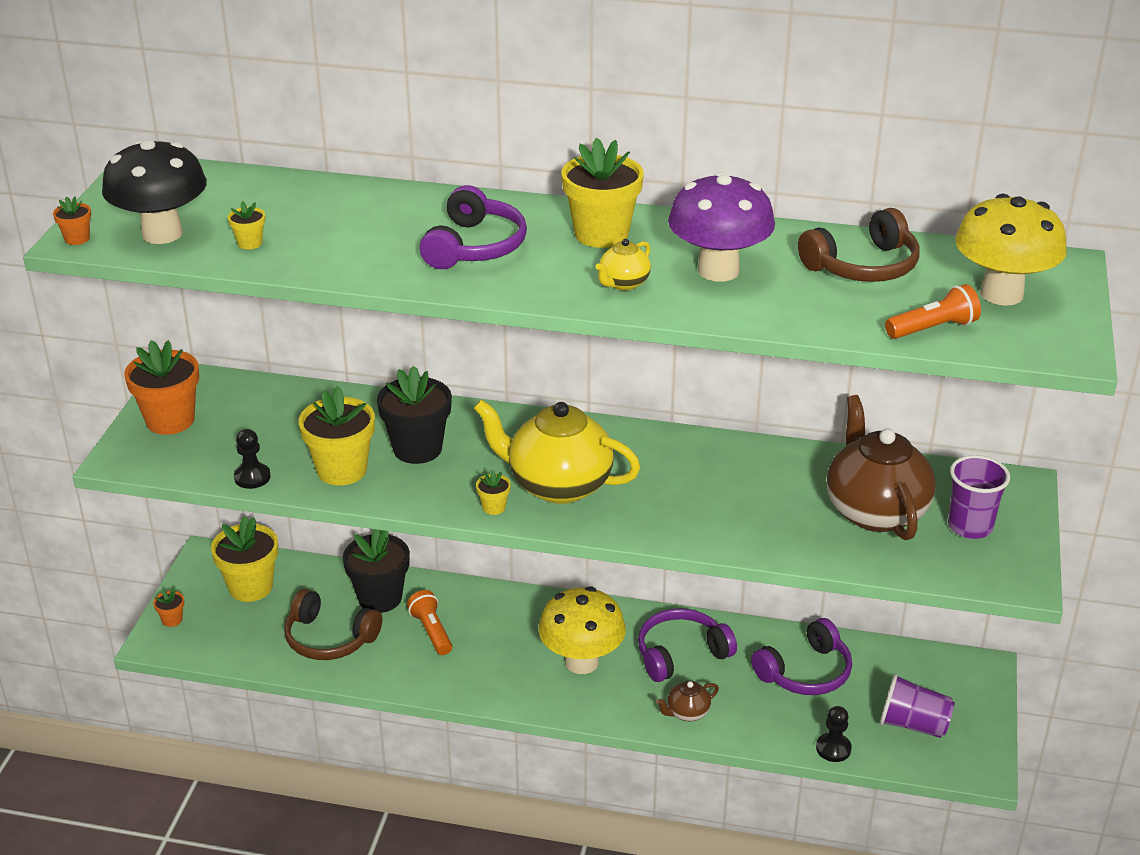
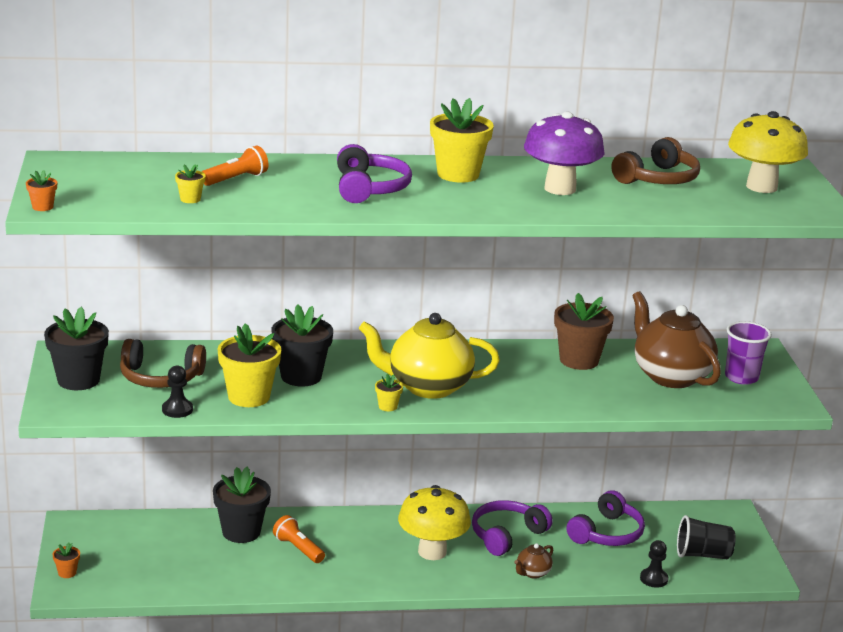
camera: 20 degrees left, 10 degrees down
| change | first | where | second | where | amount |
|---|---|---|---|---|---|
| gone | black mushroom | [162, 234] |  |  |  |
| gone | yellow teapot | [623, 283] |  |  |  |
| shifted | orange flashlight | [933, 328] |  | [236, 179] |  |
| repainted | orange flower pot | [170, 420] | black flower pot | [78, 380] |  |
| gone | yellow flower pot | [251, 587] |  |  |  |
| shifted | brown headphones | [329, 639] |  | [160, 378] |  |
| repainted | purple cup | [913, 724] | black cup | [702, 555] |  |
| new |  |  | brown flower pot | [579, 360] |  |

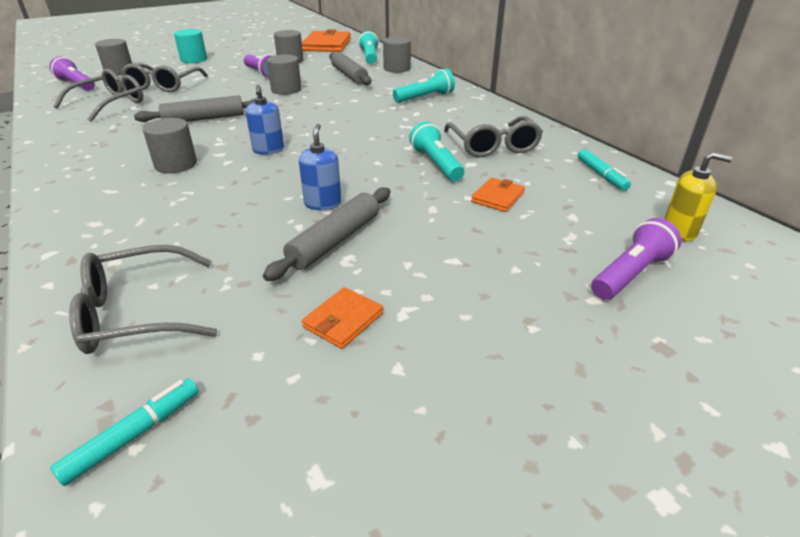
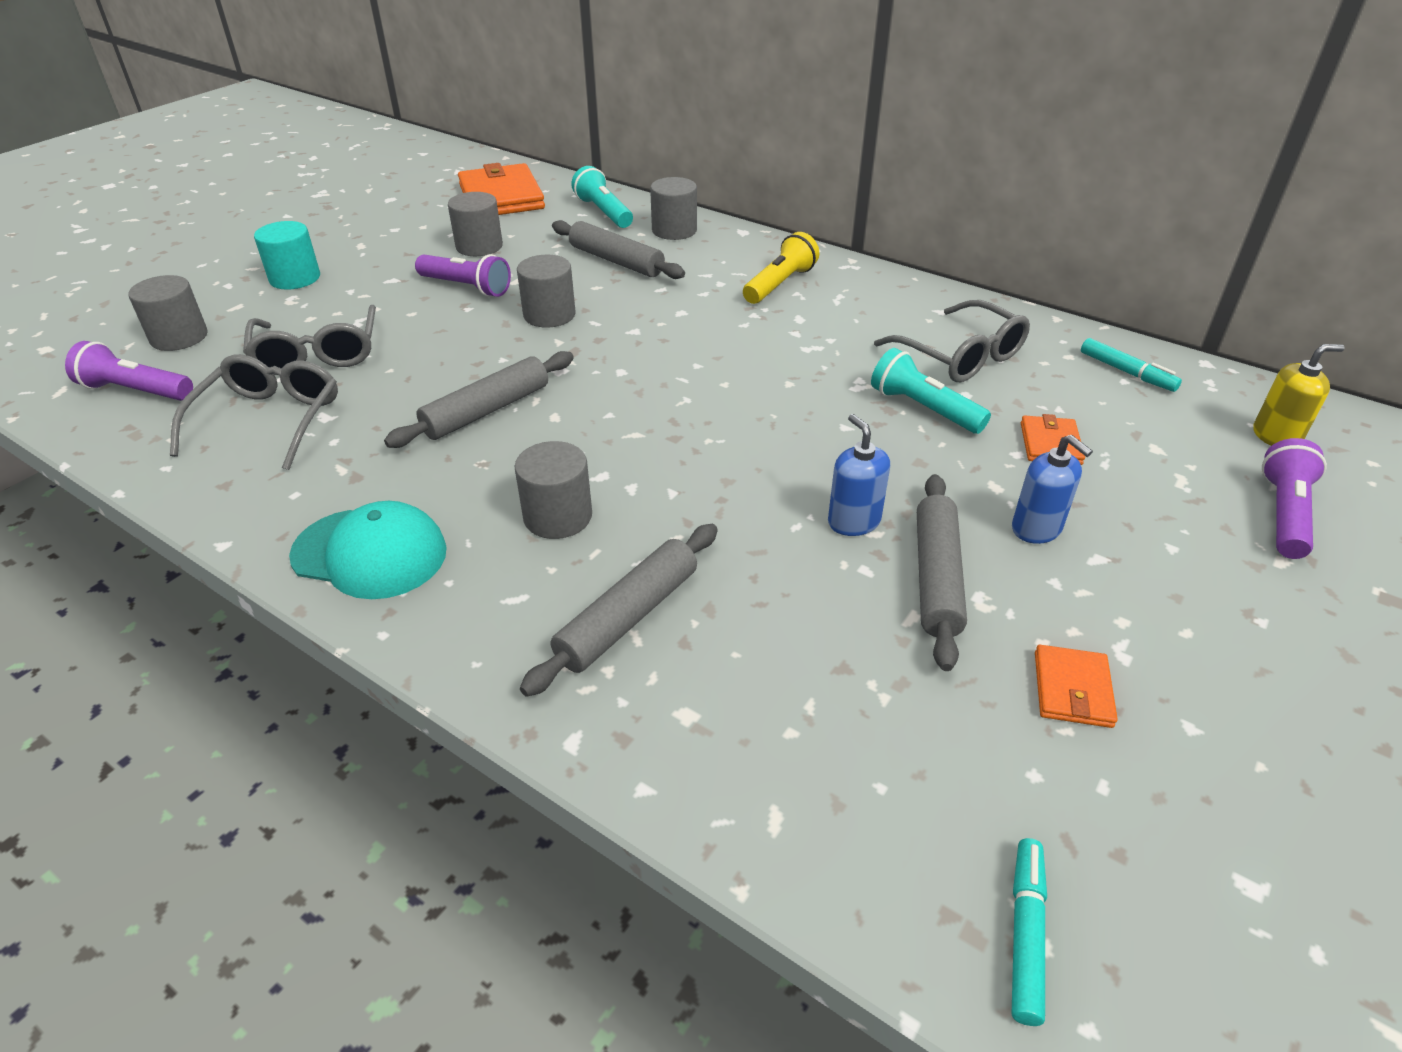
camera: 25 degrees left, 5 degrees up
| change | first | where | second | where | amount |
|---|---|---|---|---|---|
| repainted | turquoise flashlight | [425, 98] | yellow flashlight | [779, 284] |  |
| shifted | blue soap dispenser | [268, 150] |  | [1036, 529] |  |
| gone | grey glasses | [136, 313] |  |  |  |
| new |  |  | turquoise cap | [370, 553] |  |
| new |  |  | grey rolling pin | [627, 617] |  |

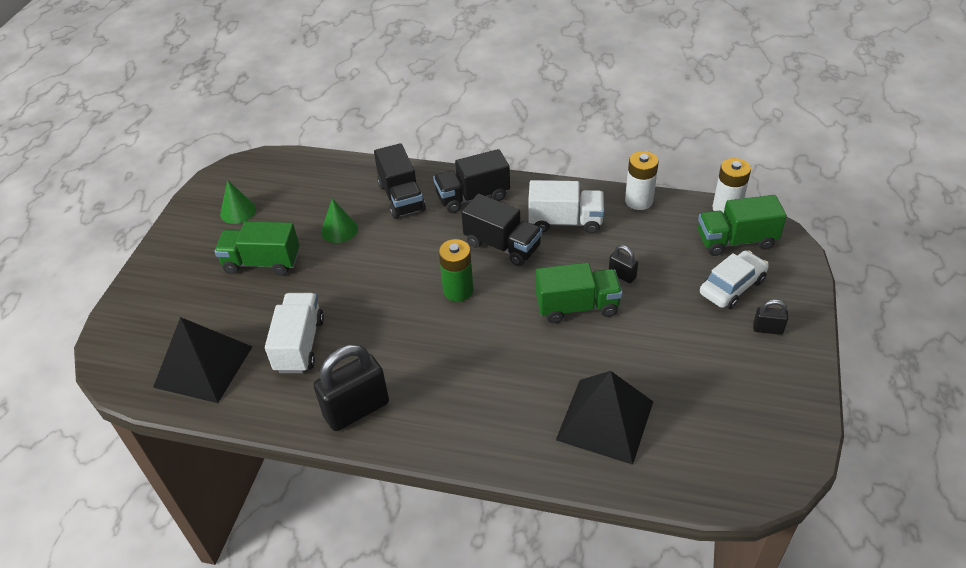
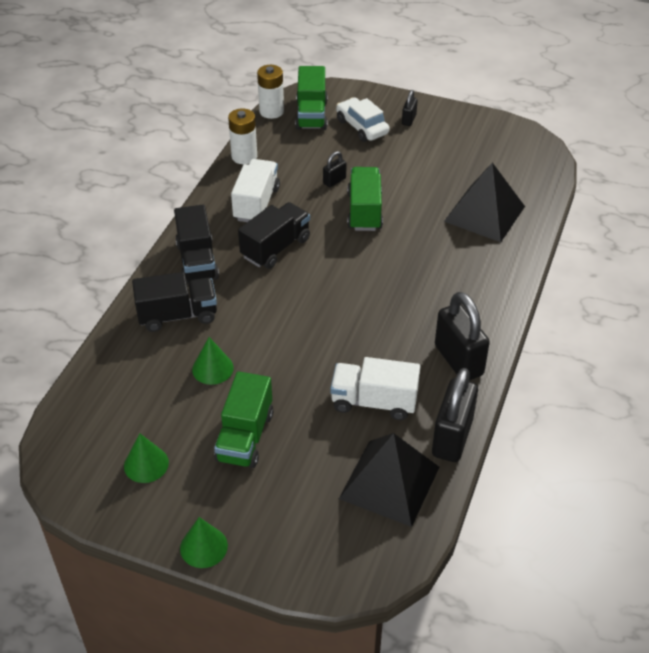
camera: 85 degrees left, 0 degrees up
| change | first | where | second | where | amount |
|---|---|---|---|---|---|
| gone | green battery | [458, 290] |  |  |  |
| new |  |  | black padlock | [452, 437] |  |
| new |  |  | green cone | [203, 547] |  |

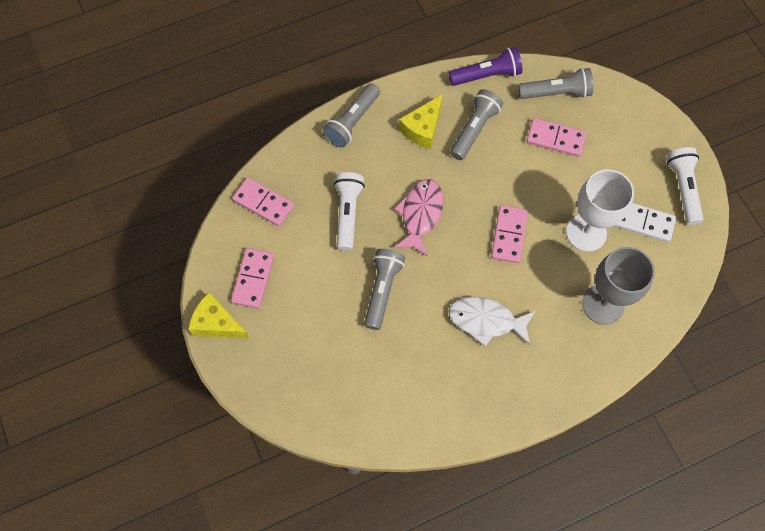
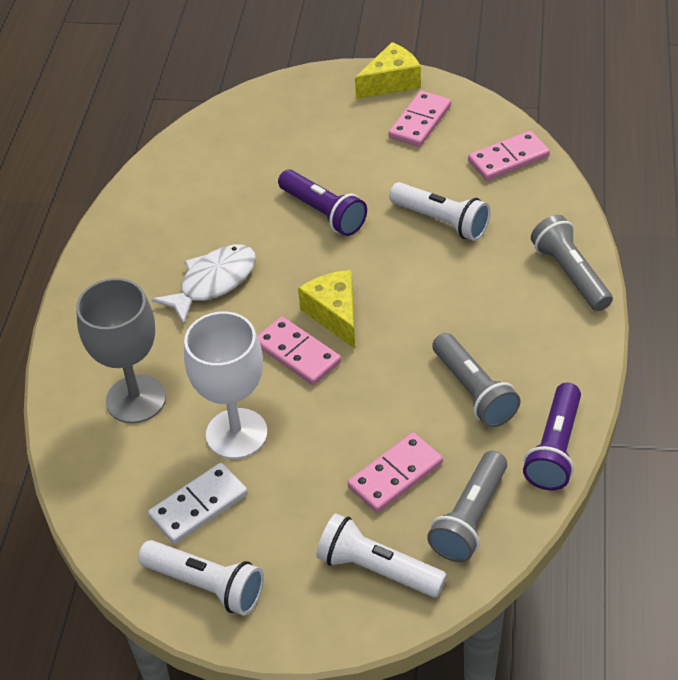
camera: 125 degrees right, 20 degrees down
| change | first | where | second | where | amount |
|---|---|---|---|---|---|
| shifted | yellow cheese | [422, 128] |  | [335, 314] |  |
| gone | pink fish | [420, 214] |  |  |  |
| rotated | pink domino | [253, 279] |  | [420, 122] | 75 degrees clockwise |
| repainted | grey flashlight | [382, 290] | purple flashlight | [323, 213] |  |
| new |  |  | white flashlight | [377, 569] |  |

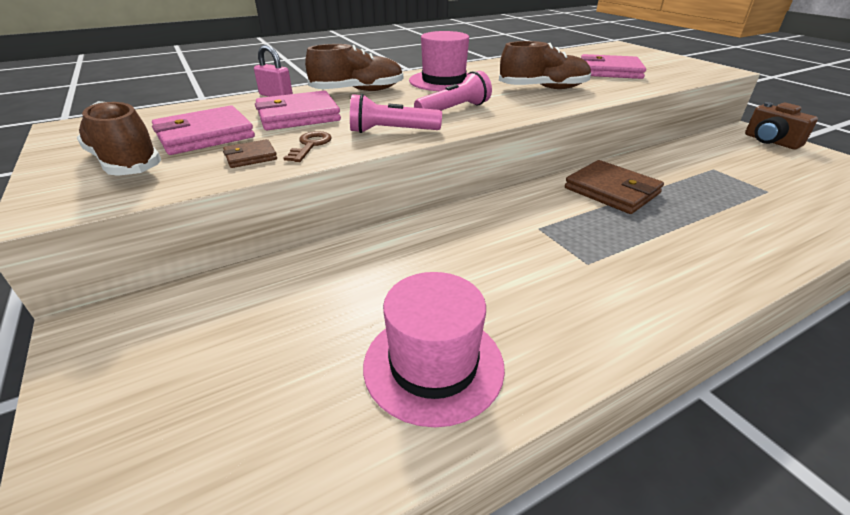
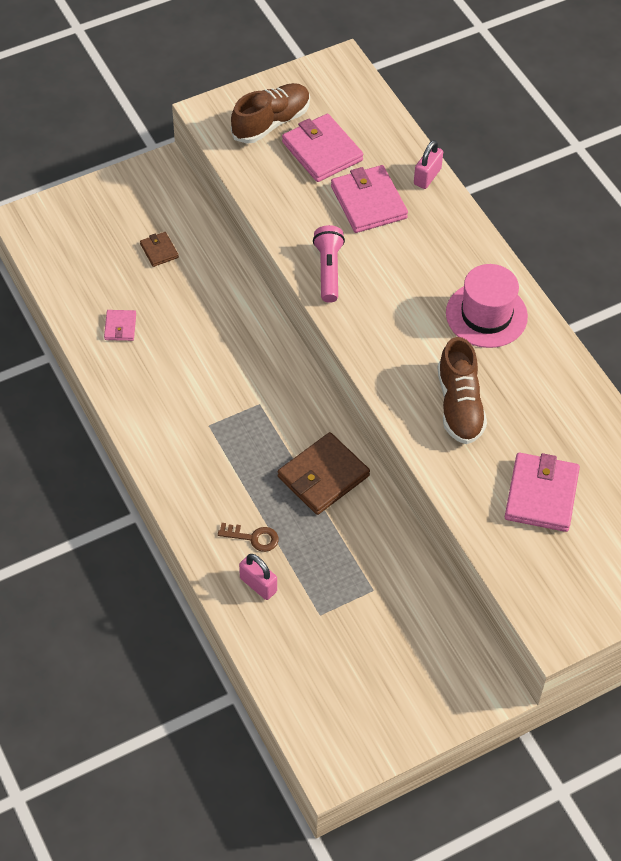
camera: 90 degrees right, 20 degrees up
| change | first | where | second | where | amount |
|---|---|---|---|---|---|
| gone | brown shoe | [358, 91] |  |  |  |
| gone | pink flashlight | [454, 110] |  |  |  |
| gone | brown camera | [770, 141] |  |  |  |
| shifted | brown key | [310, 145] |  | [253, 538] |  |
| shifted | brown wallet | [250, 157] |  | [159, 251] |  |
| swapped | pink hat | [433, 365] | pink wallet | [120, 327] |  |
| new |  |  | pink padlock | [258, 585] |  |

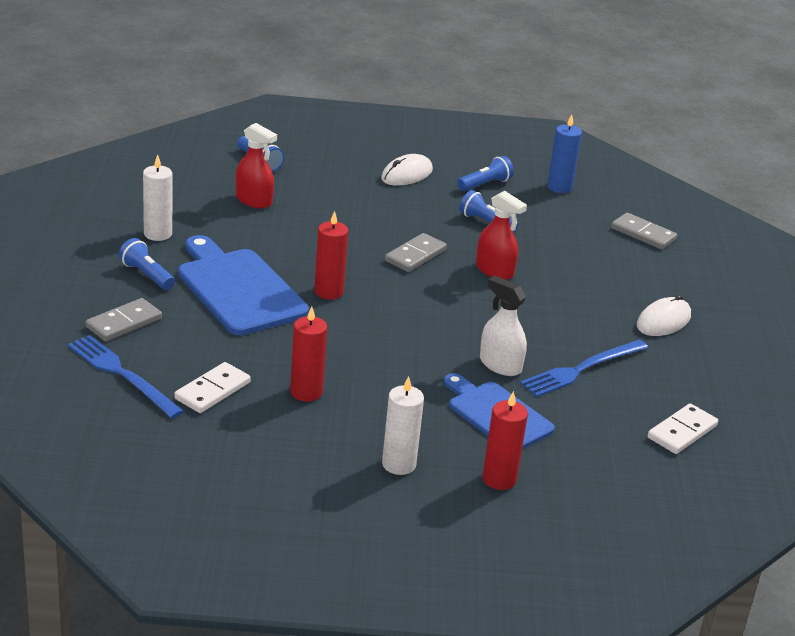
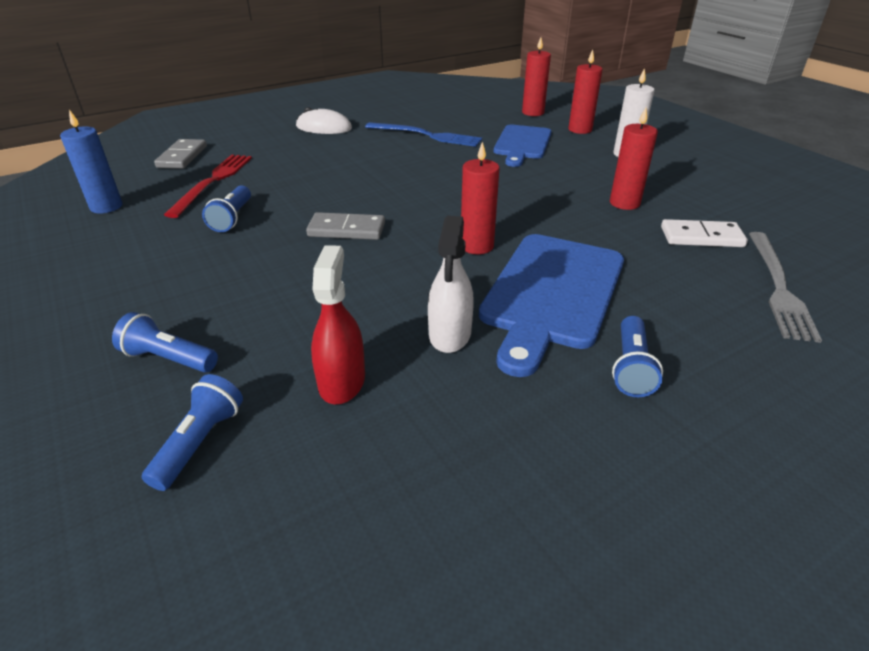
camera: 120 degrees left, 5 degrees up
| change | first | where | second | where | amount |
|---|---|---|---|---|---|
| gone | white candle | [158, 234] |  |  |  |
| gone | white mouse | [407, 174] |  |  |  |
| shifted | blue flashlight | [485, 184] |  | [169, 359] |  |
| gone | red spray bottle | [494, 270] |  |  |  |
| shifted | white spray bottle | [500, 365] |  | [450, 334] |  |
| gone | grey domino | [124, 323] |  |  |  |
| repainted | blue fork | [122, 374] | grey fork | [778, 287] |  |
| gone | white domino | [682, 432] |  |  |  |
| new |  |  | red candle | [533, 112] |  |
| new |  |  | red fork | [213, 182] |  |

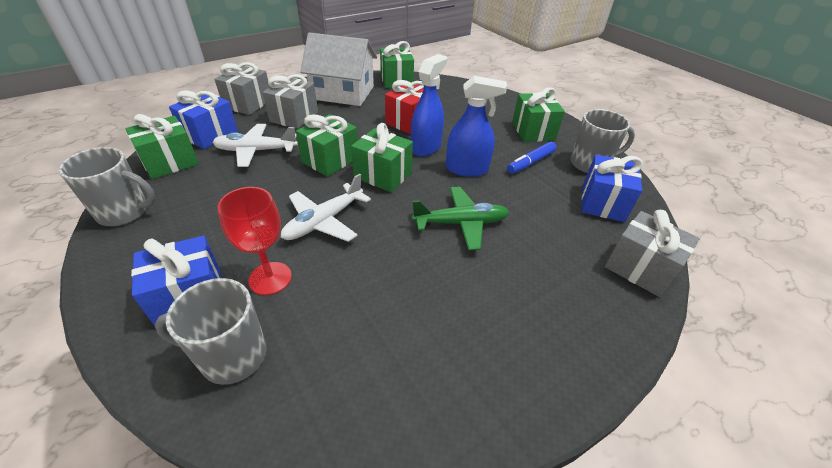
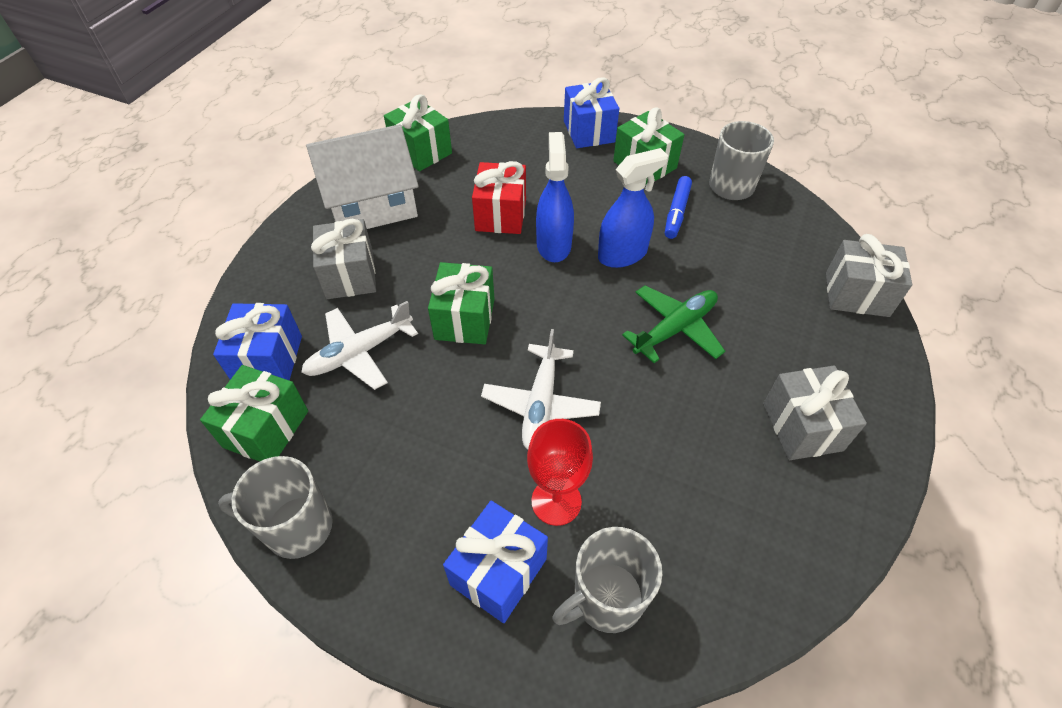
camera: 30 degrees left, 10 degrees up
| change | first | where | second | where | amount |
|---|---|---|---|---|---|
| shifted | grey gift | [248, 104] |  | [802, 427] |  |
| gone | green gift | [383, 175] |  |  |  |
| rotated | grey mug | [125, 212] |  | [296, 527] | 150 degrees counterclockwise |
| shifted | blue gift | [602, 203] |  | [588, 131] |  |

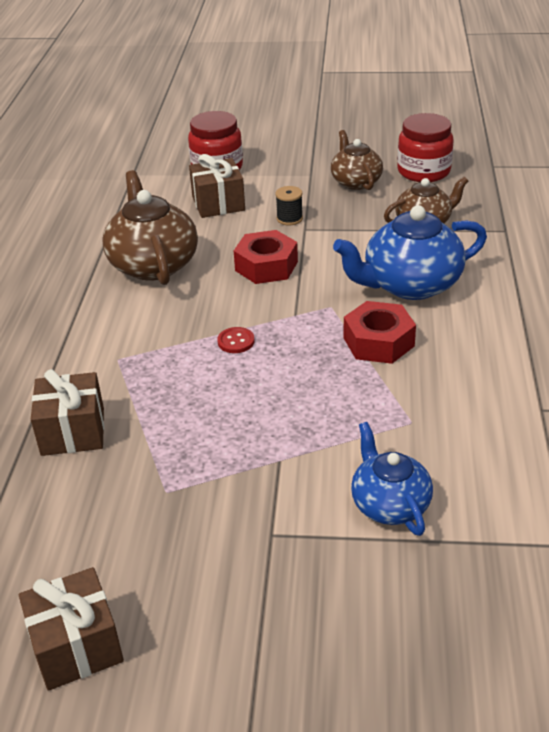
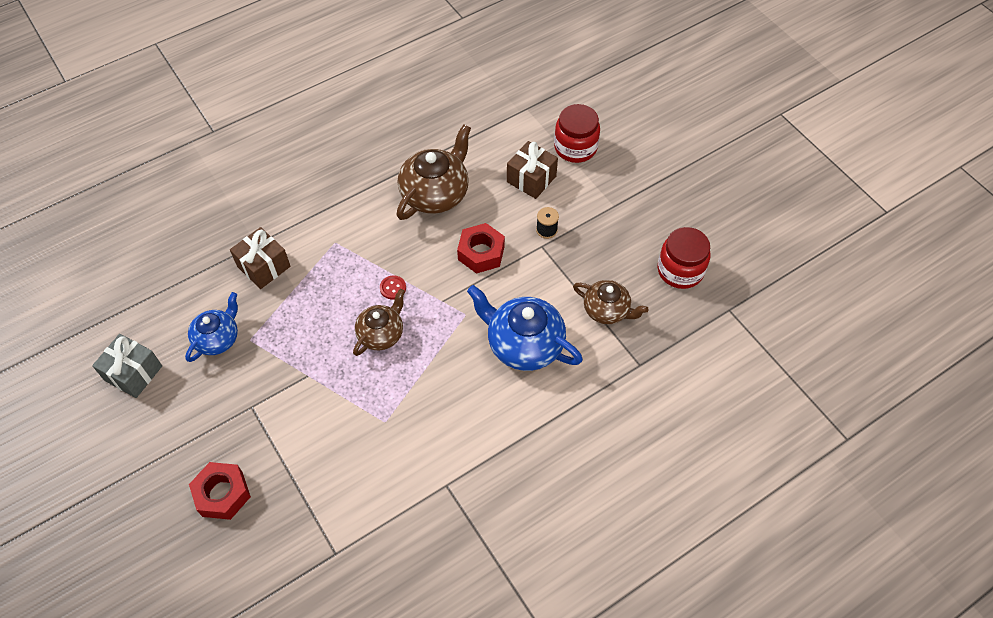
camera: 50 degrees right, 20 degrees up
| change | first | where | second | where | amount |
|---|---|---|---|---|---|
| shifted | brown teapot | [355, 182] |  | [381, 333] |  |
| shifted | red nut | [378, 342] |  | [222, 494] |  |
| shifted | blue teapot | [389, 504] |  | [217, 338] |  |
| repainted | brown gift | [76, 646] | grey gift | [133, 373] |  |

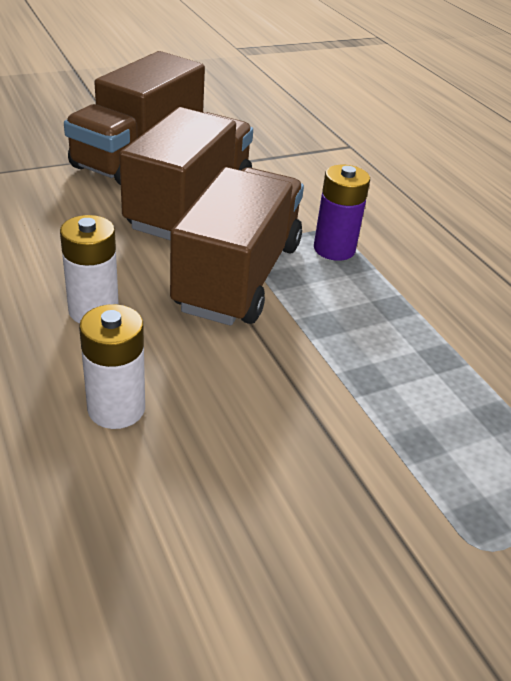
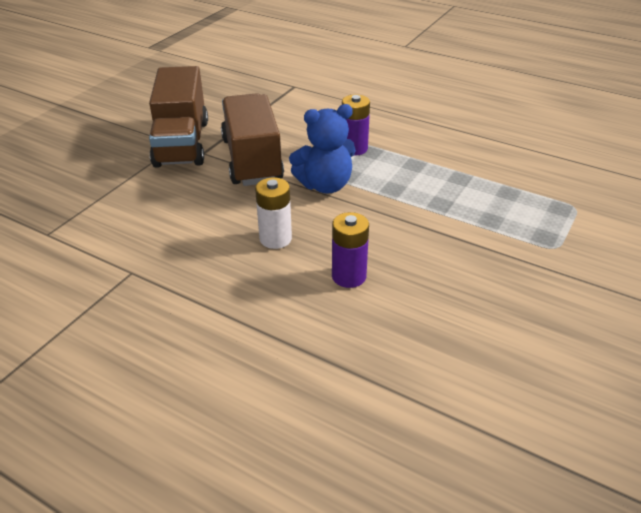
camera: 30 degrees left, 0 degrees up
| change | first | where | second | where | amount |
|---|---|---|---|---|---|
| swapped | brown truck | [238, 276] | blue teddy bear | [325, 185] |  |
| repainted | white battery | [116, 408] | purple battery | [349, 276] |  |

